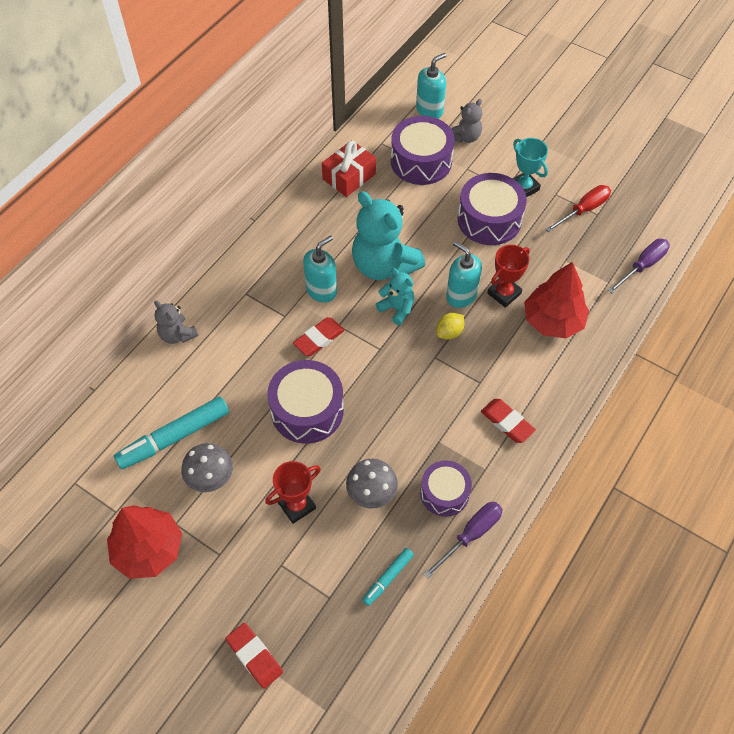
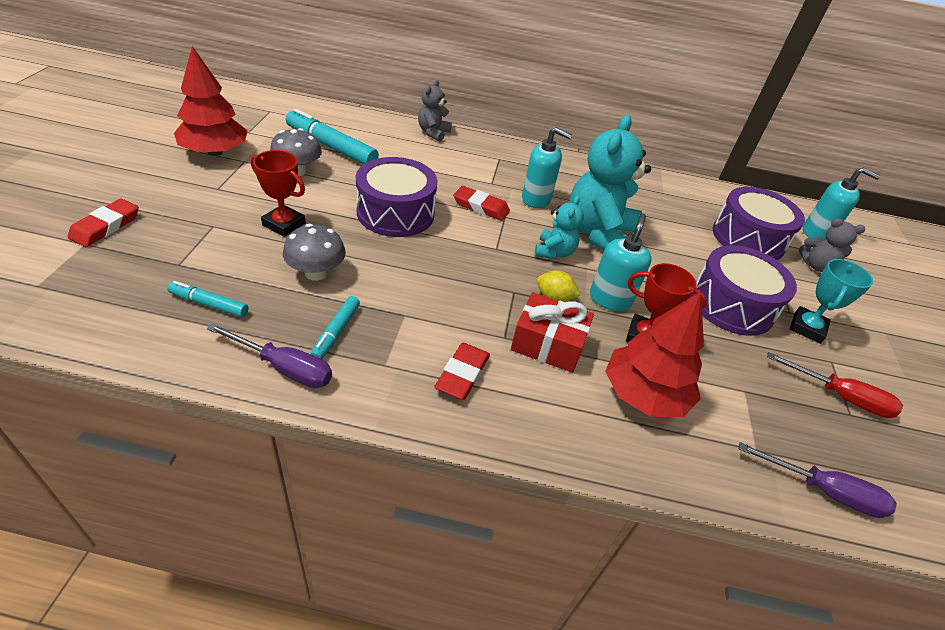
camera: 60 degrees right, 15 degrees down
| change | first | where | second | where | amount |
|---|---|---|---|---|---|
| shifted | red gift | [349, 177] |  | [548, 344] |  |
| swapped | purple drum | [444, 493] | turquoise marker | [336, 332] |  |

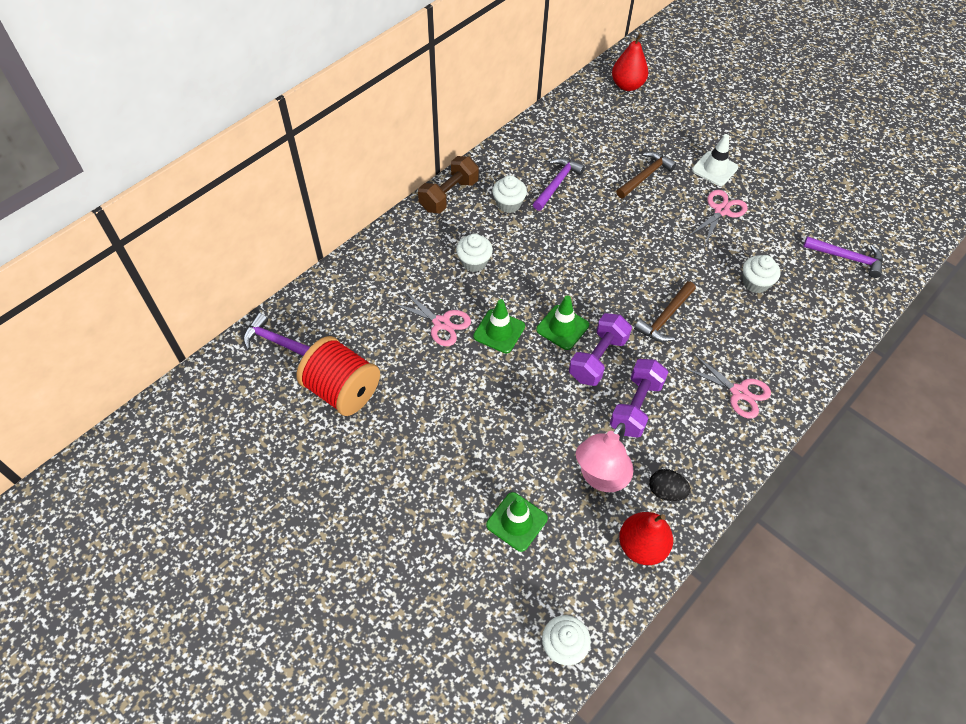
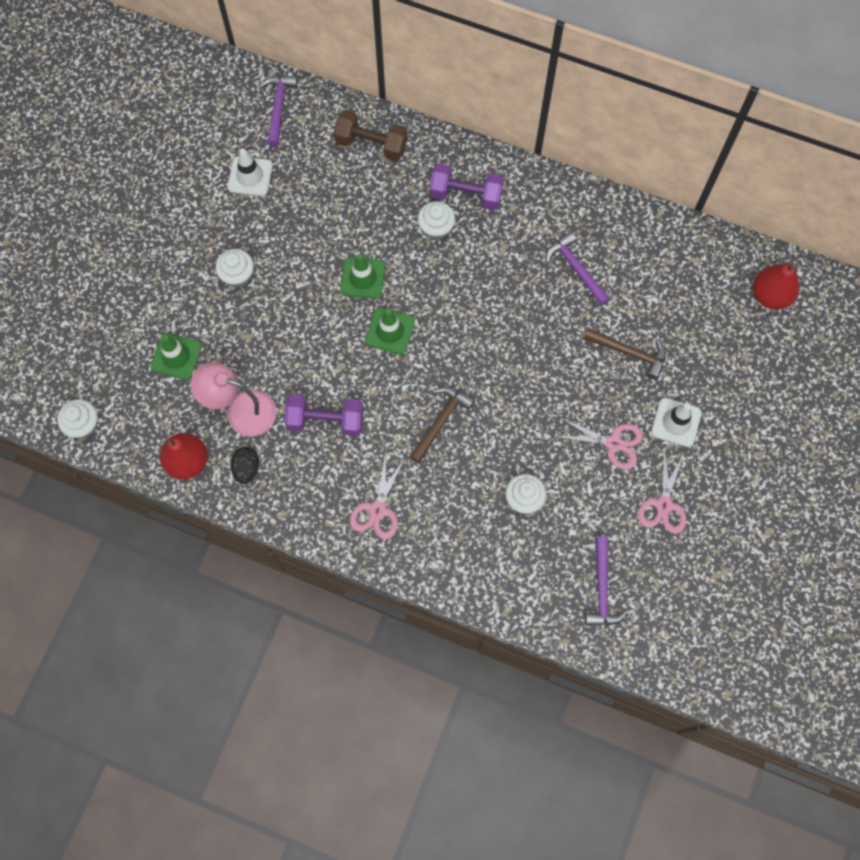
camera: 70 degrees right, 15 degrees up
| change | first | where | second | where | amount |
|---|---|---|---|---|---|
| shifted | brown dumbbell | [449, 195] |  | [371, 144] |  |
| rotated | purple hammer | [557, 184] |  | [576, 269] | 135 degrees counterclockwise |
| shifted | white cupcake | [508, 204] |  | [237, 275] |  |
| rotated | brown hammer | [665, 318] |  | [440, 421] | 105 degrees clockwise |
| shifted | pink scissors | [441, 323] |  | [663, 505] |  |
| shifted | purple dumbbell | [598, 358] |  | [466, 195] |  |
| swapped | red spool | [342, 390] | white traffic cone | [250, 176] |  |

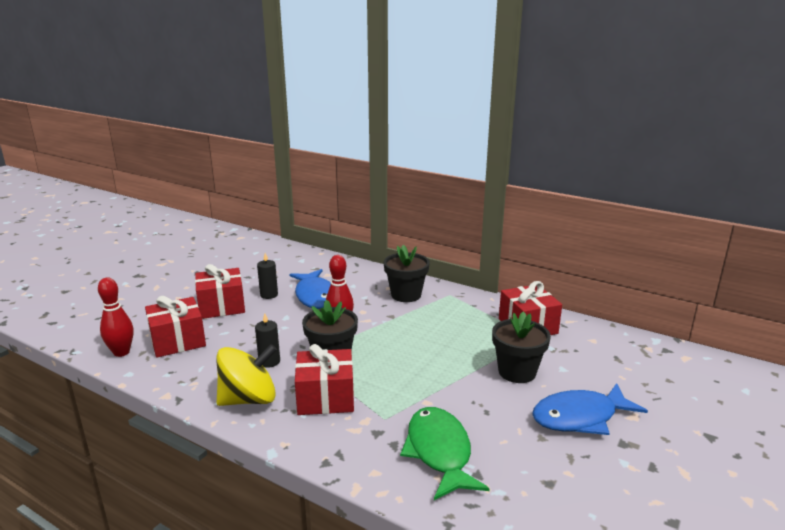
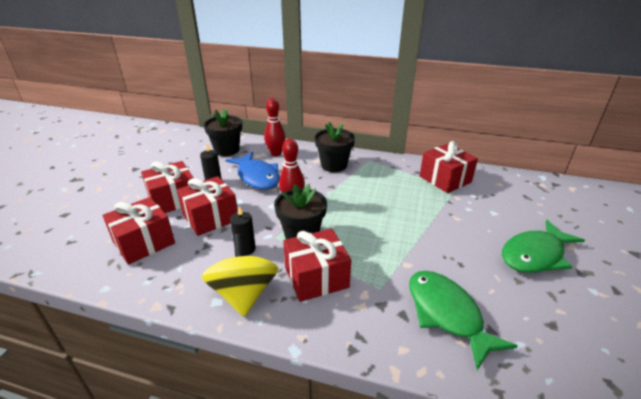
camera: 15 degrees left, 10 degrees up
| change | first | where | second | where | amount |
|---|---|---|---|---|---|
| shifted | red bowling pin | [121, 352] |  | [276, 153] |  |
| shifted | black flower pot | [517, 372] |  | [227, 150] |  |
| rotated | yellow spinning top | [249, 399] |  | [244, 293] | 60 degrees counterclockwise |
| repainted | blue fish | [580, 417] | green fish | [535, 255] |  |
| new |  |  | red gift | [210, 217] |  |

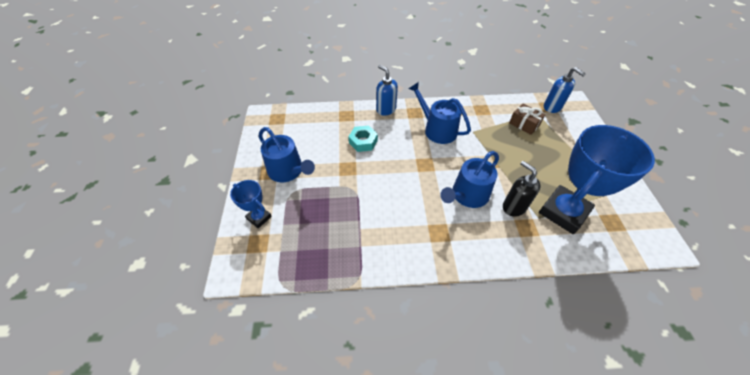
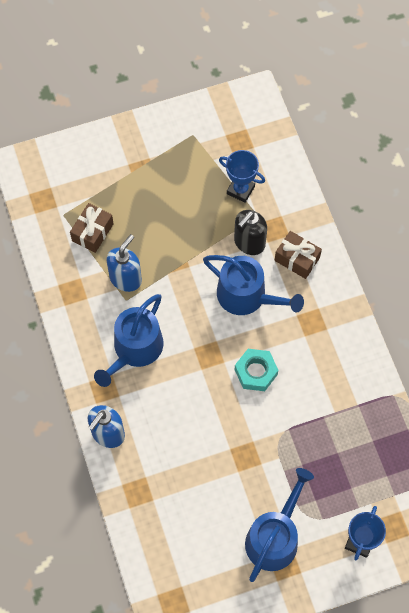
camera: 105 degrees left, 15 degrees up
| change | first | where | second | where | amount |
|---|---|---|---|---|---|
| shifted | blue soap dispenser | [552, 107] |  | [126, 278] |  |
| scaled | blue trophy | [563, 212] |  | [240, 190] | x0.48 |
| shifted | turquoise nut | [363, 142] |  | [256, 372] |  |
| new |  |  | brown gift | [297, 259] |  |

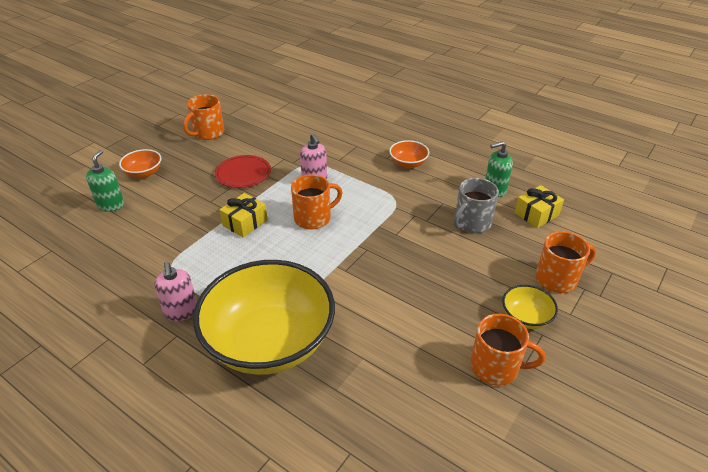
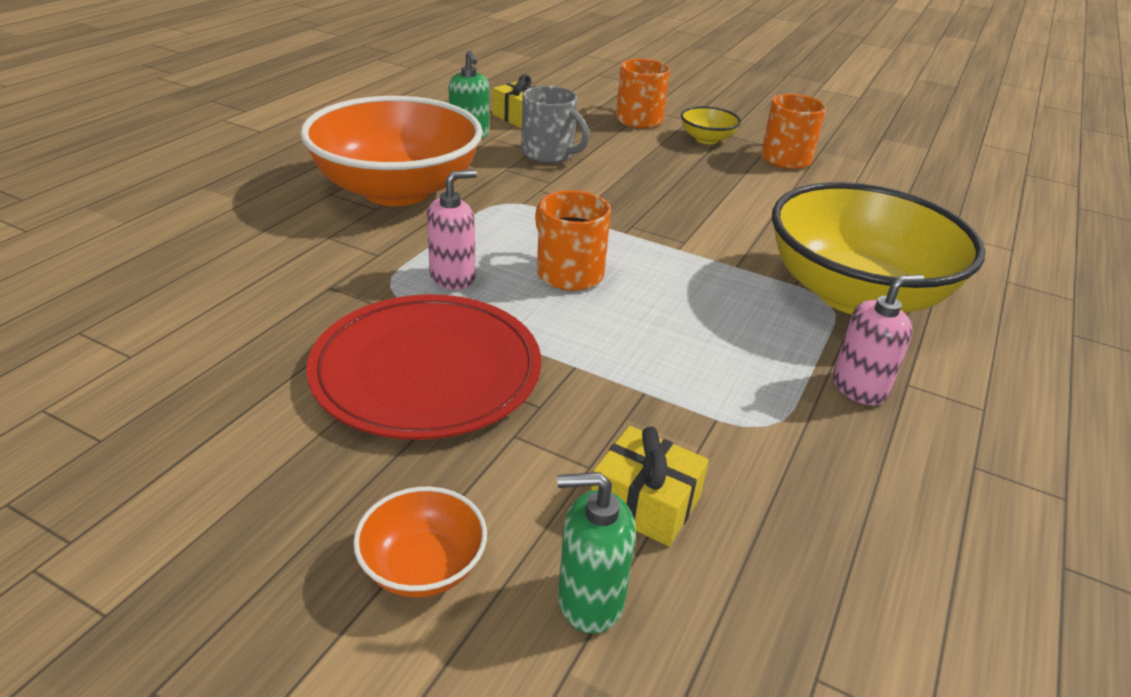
camera: 100 degrees left, 5 degrees down
| change | first | where | second | where | amount |
|---|---|---|---|---|---|
| gone | orange mug | [208, 133] |  |  |  |
| scaled | orange bowl | [408, 164] |  | [397, 190] | x2.41 |
| scaled | red plate | [243, 173] |  | [426, 371] | x1.70 |
| shifted | yellow gift | [245, 222] |  | [645, 503] |  |

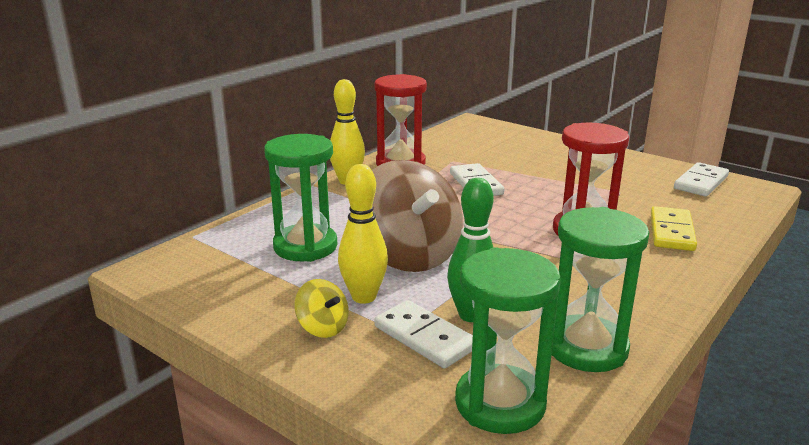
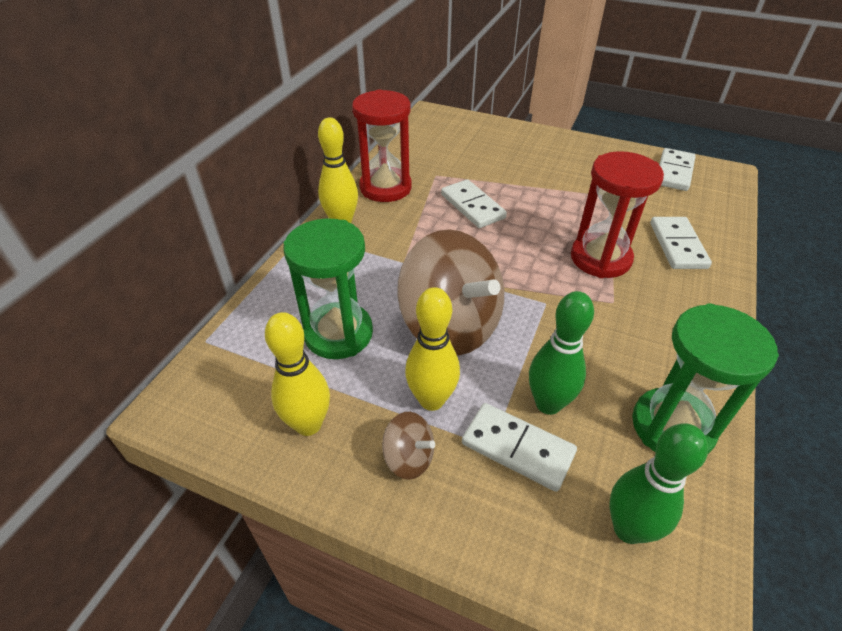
camera: 15 degrees left, 20 degrees up
| change | first | where | second | where | amount |
|---|---|---|---|---|---|
| repainted | yellow domino | [672, 232] | white domino | [678, 245] |  |
| swapped | green hourglass | [500, 403] | green bowling pin | [628, 529] |  |
| repainted | yellow spinning top | [323, 327] | brown spinning top | [409, 458] |  |
| new |  |  | yellow bowling pin | [308, 424] |  |

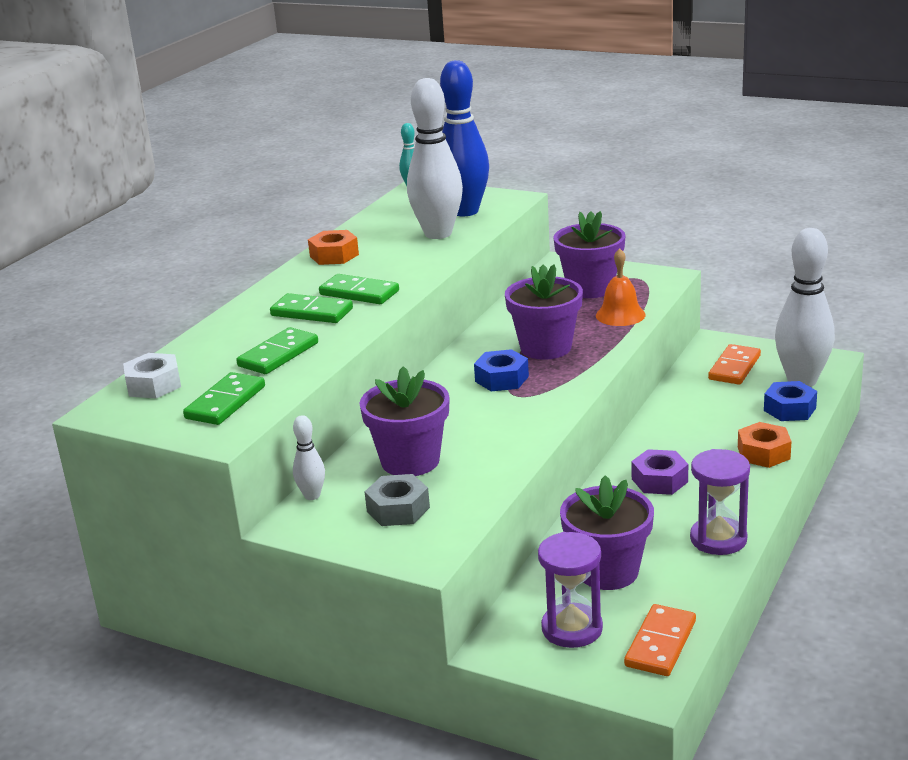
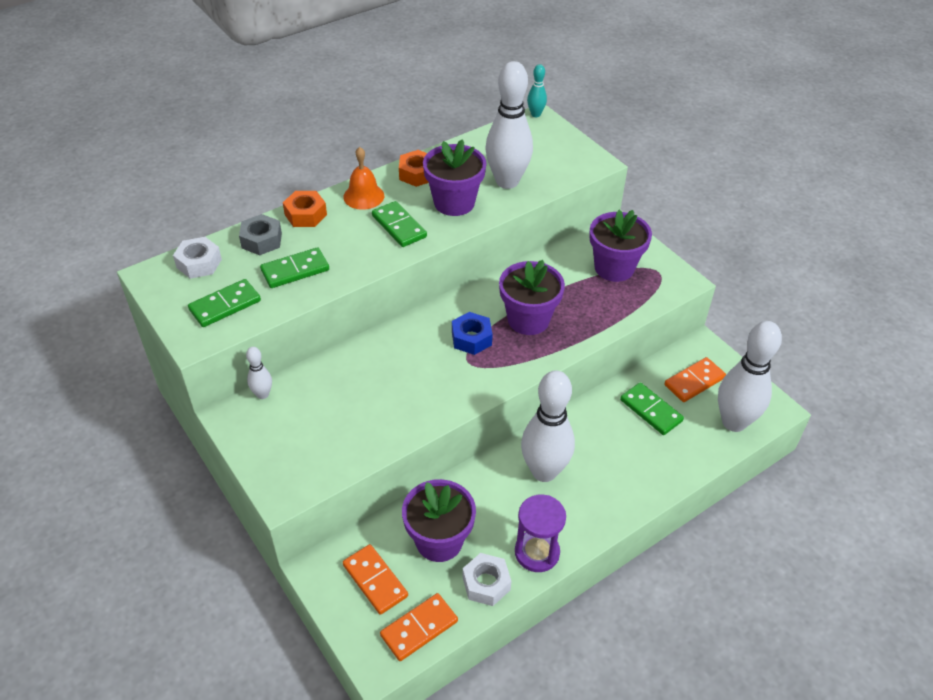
camera: 25 degrees right, 20 degrees up
| change | first | where | second | where | amount |
|---|---|---|---|---|---|
| gone | blue bowling pin | [465, 211] |  |  |  |
| shifted | orange bell | [620, 315] |  | [363, 196] |  |
| shifted | green domino | [312, 312] |  | [651, 410] |  |
| shifted | purple flower pot | [410, 461] |  | [454, 203] |  |
| gone | blue nut | [790, 409] |  |  |  |
| shifted | orange nut | [763, 453] |  | [305, 215] |  |
| swapped | purple nut | [659, 480] | white bowling pin | [544, 471] |  |
| shifted | grey nut | [398, 509] |  | [261, 240] |  |
| swapped | purple hourglass | [572, 629] | orange domino | [375, 580] |  |
| new |  |  | white nut | [486, 583] |  |

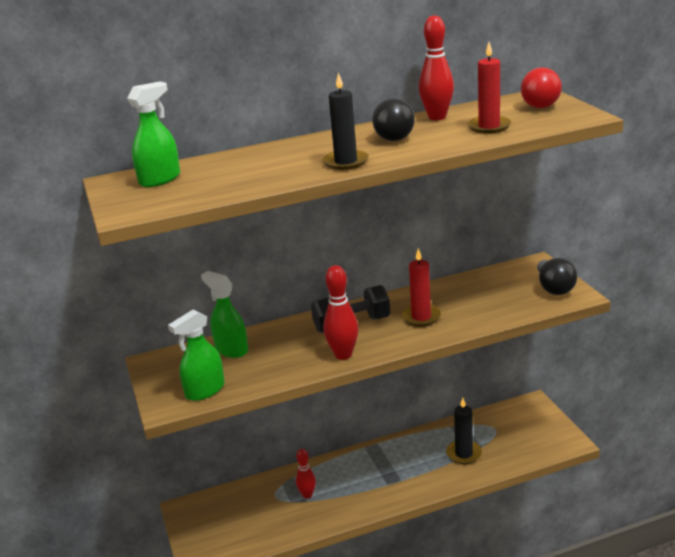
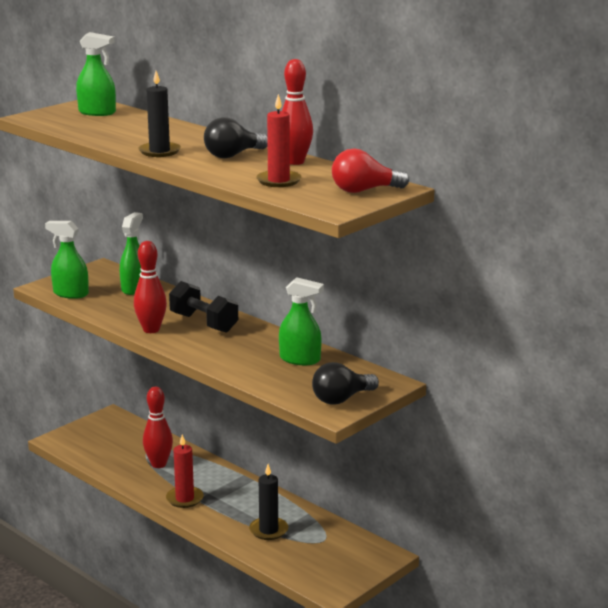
camera: 60 degrees right, 5 degrees down
| change | first | where | second | where | amount |
|---|---|---|---|---|---|
| shifted | red candle | [421, 317] |  | [184, 499] |  |
| scaled | red bowling pin | [307, 495] |  | [158, 464] | x1.53 |
| new |  |  | green spray bottle | [300, 359] |  |

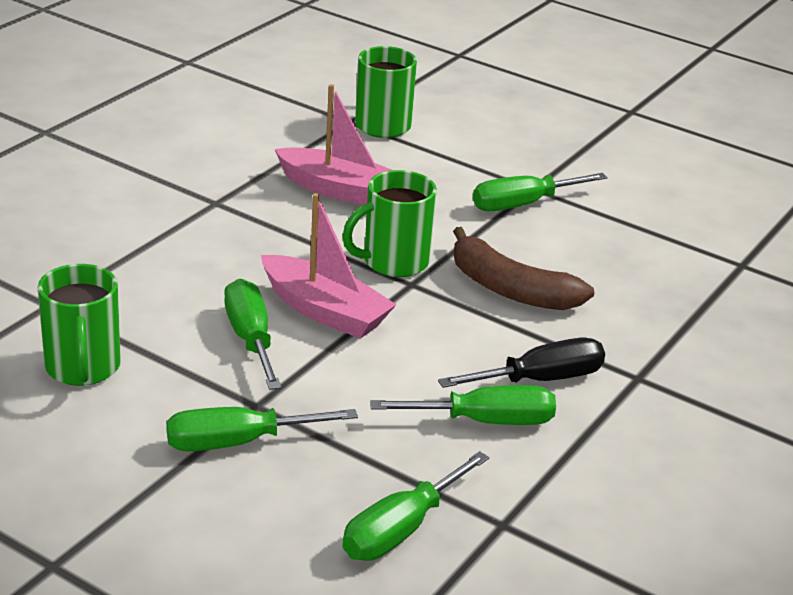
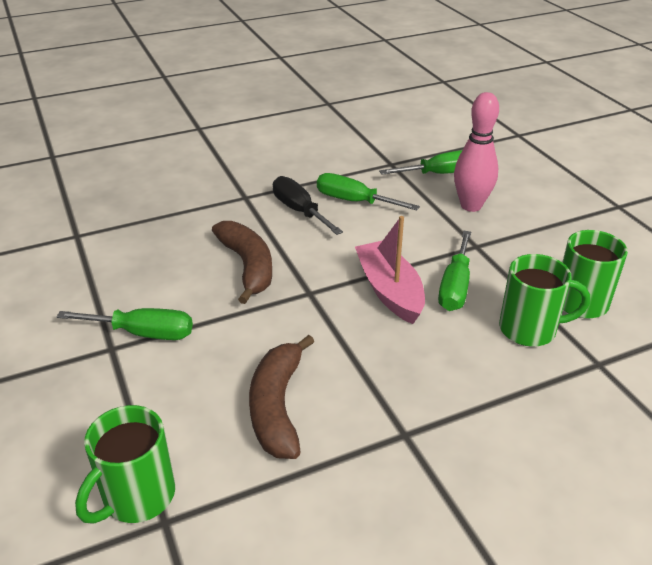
camera: 145 degrees left, 5 degrees up
| change | first | where | second | where | amount |
|---|---|---|---|---|---|
| swapped | pink boat | [340, 190] | brown banana | [277, 406] |  |
| shifted | green mug | [393, 262] |  | [530, 329] |  |
| rotated | black screwdriver | [540, 380] |  | [299, 211] | 45 degrees clockwise |
| gone | green screwdriver | [237, 442] |  |  |  |
| new |  |  | pink bowling pin | [471, 206] |  |

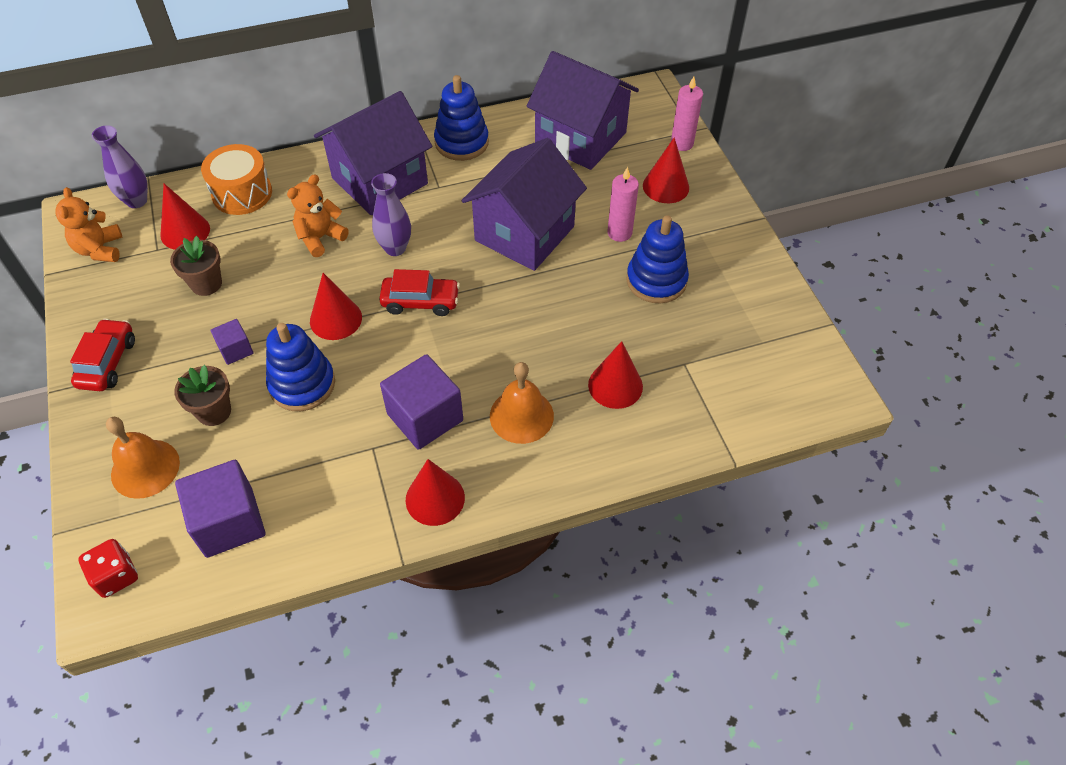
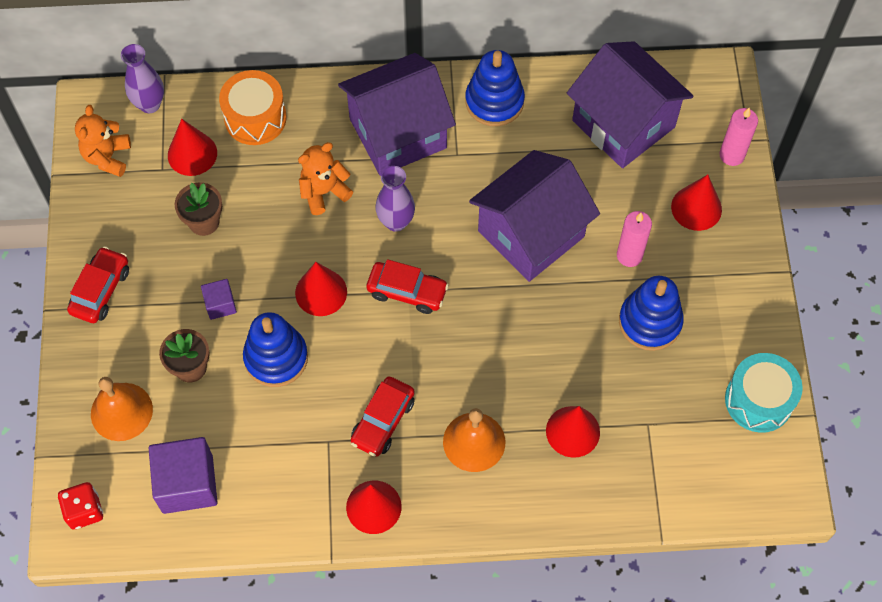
camera: 15 degrees right, 10 degrees up
| change | first | where | second | where | amount |
|---|---|---|---|---|---|
| swapped | purple cube | [425, 417] | red car | [383, 421] |  |
| new |  |  | turquoise drum | [758, 400] |  |

